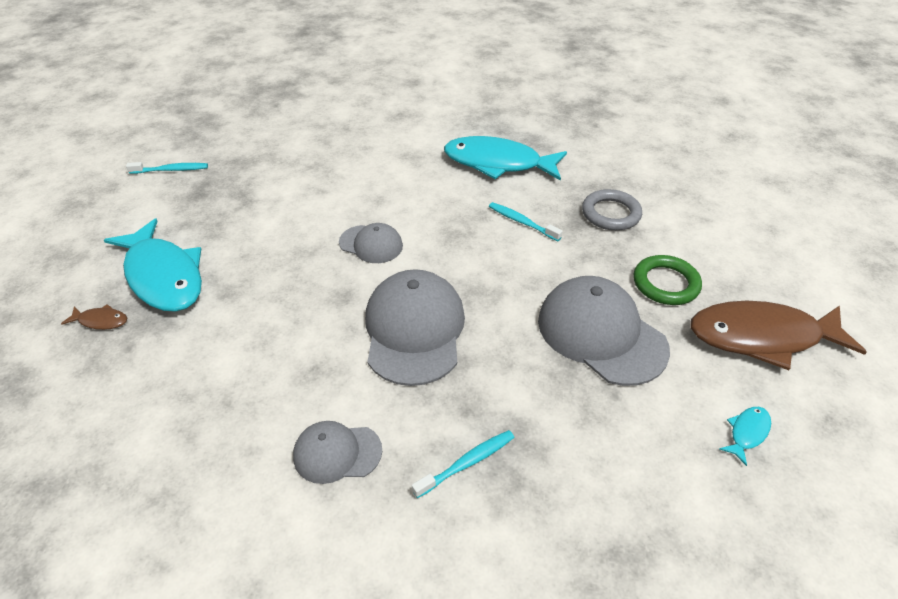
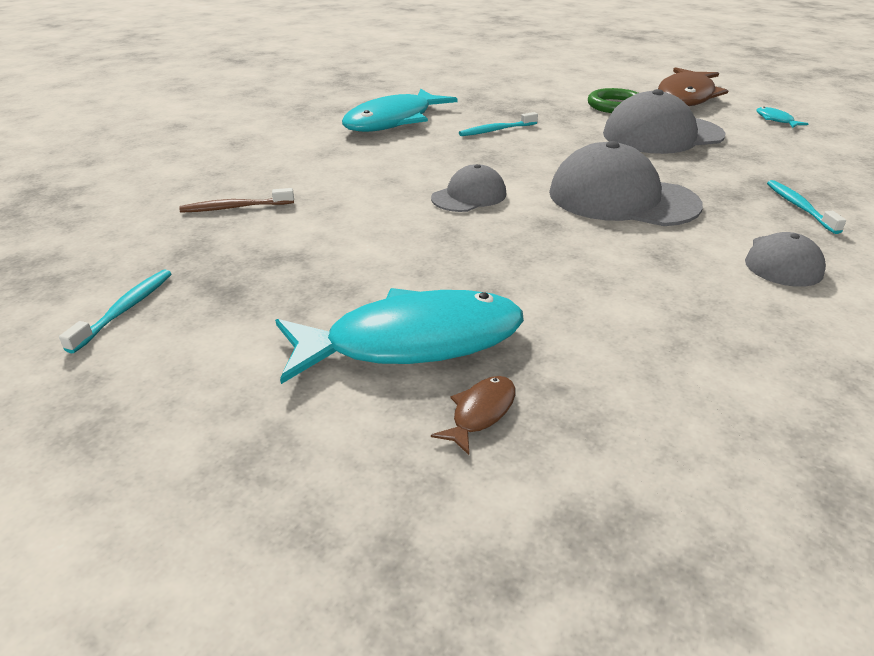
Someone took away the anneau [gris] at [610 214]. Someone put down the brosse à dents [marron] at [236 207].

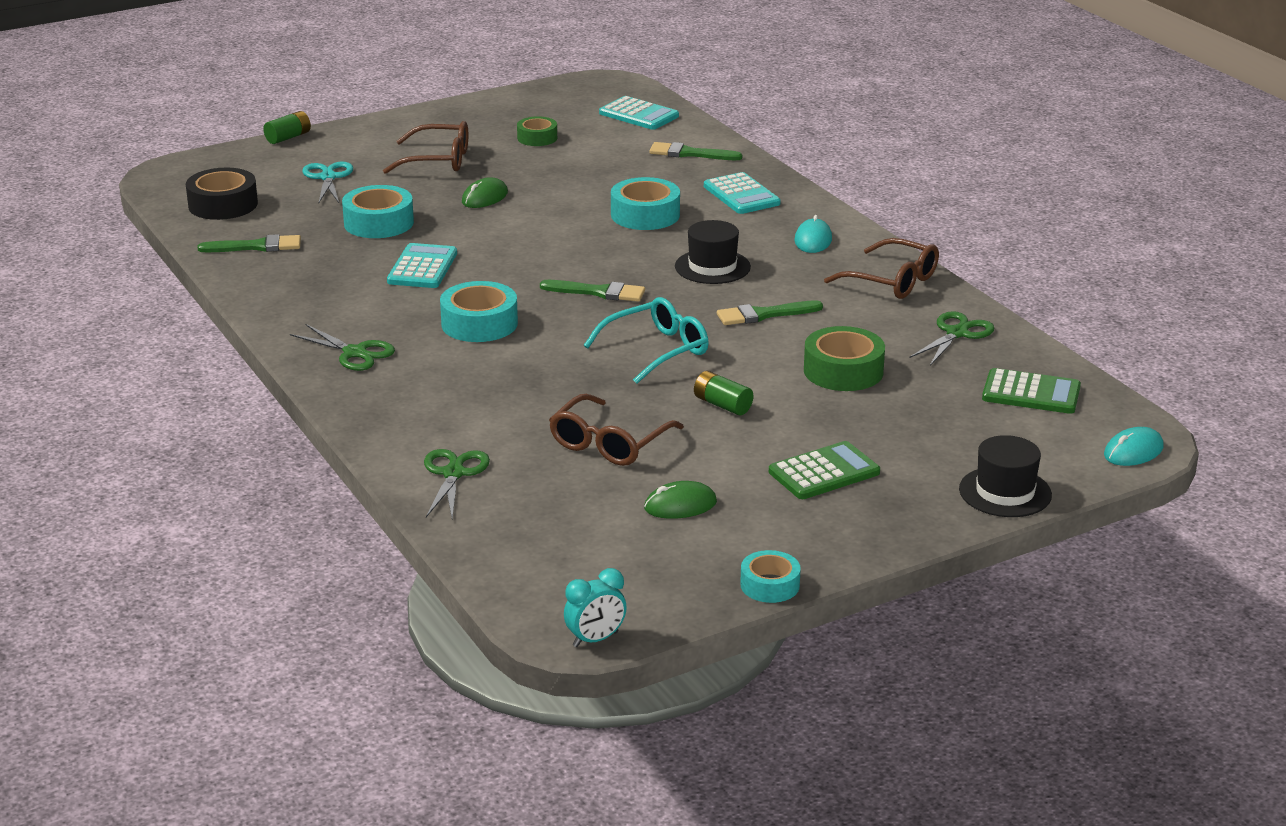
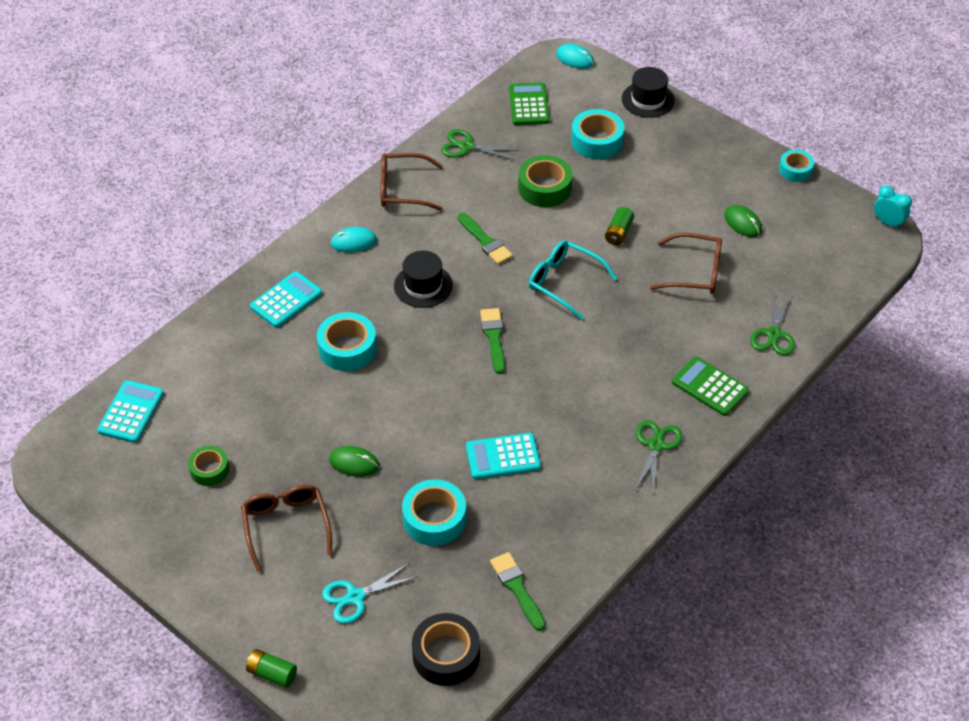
Someone took away the pinceau [vert] at [690 153]. Someone rotated the lunettes [marron] at [891 281] by 105 degrees counterclockwise. Someone carried the ruban adhésif [turquoise] from [479 323] to [597 141]. Someone carried the calculatrice [vert] from [824 472] to [710 387]. Someone rotated the ciseaux [vert] at [453 474] by 60 degrees counterclockwise.

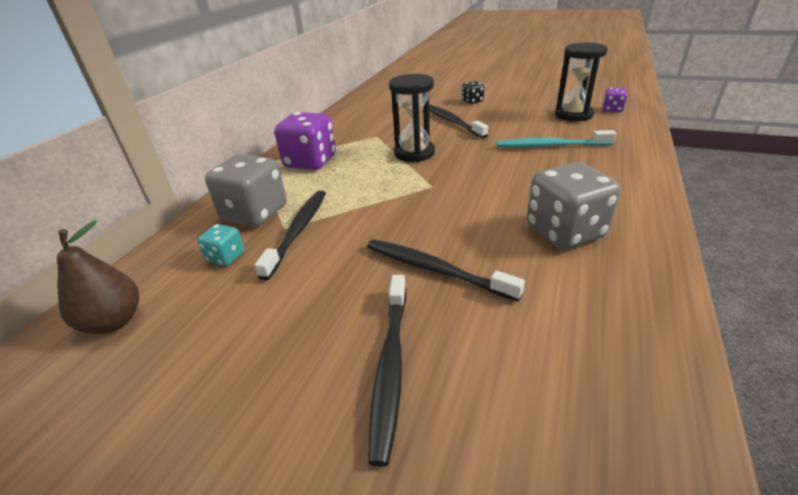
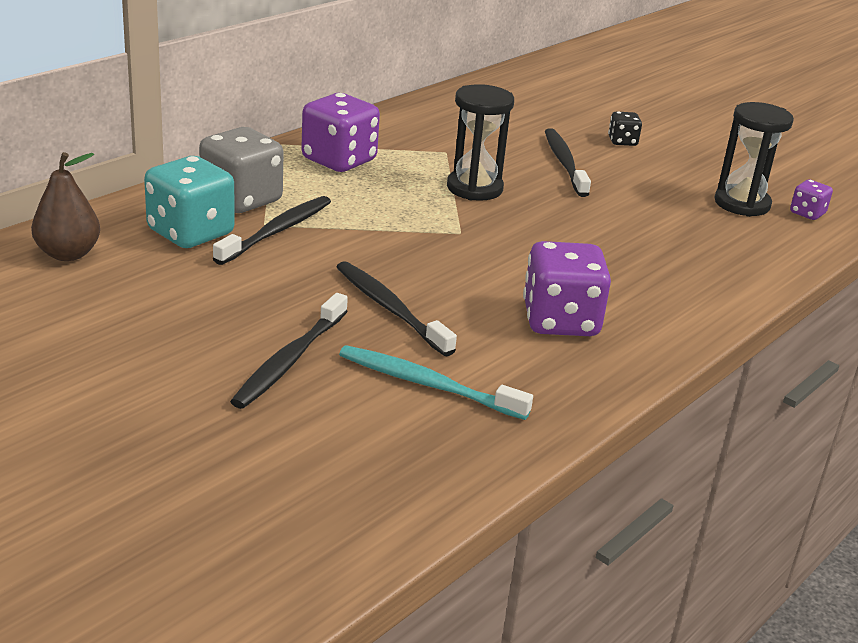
Someone carried the brosse à dents [turquoise] from [550 146] to [428 384]. Someone repainted the dé [gris] at [565 232], which became the dé [violet] at [560 321]. Someone scaled the dé [turquoise] at [226 257] by 2.00.

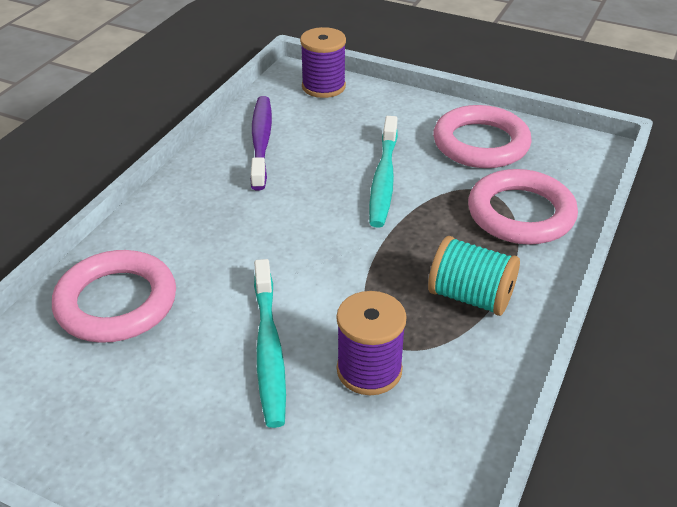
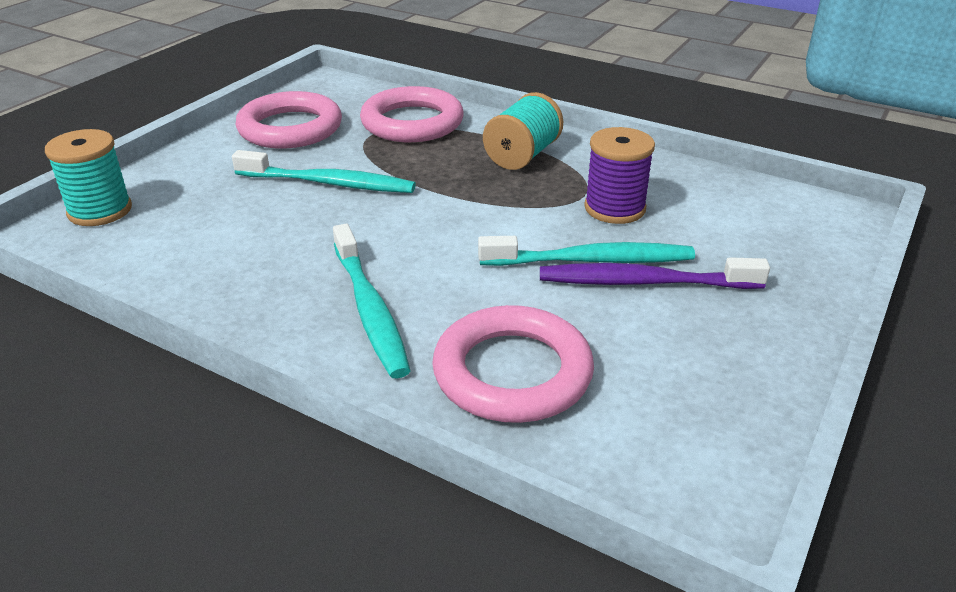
Someone repainted the bobine [violet] at [323 86], which became the bobine [turquoise] at [100 211]. Someone carried the brosse à dents [violet] from [261 141] to [644 282]. Someone put down the brosse à dents [turquoise] at [370 309].

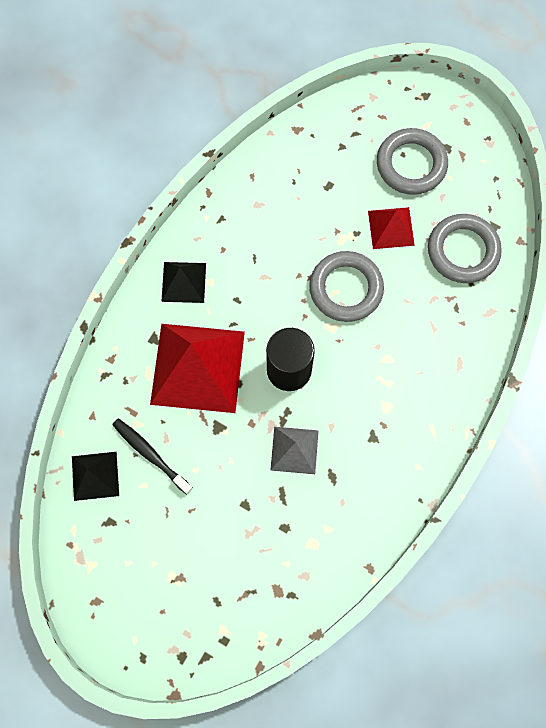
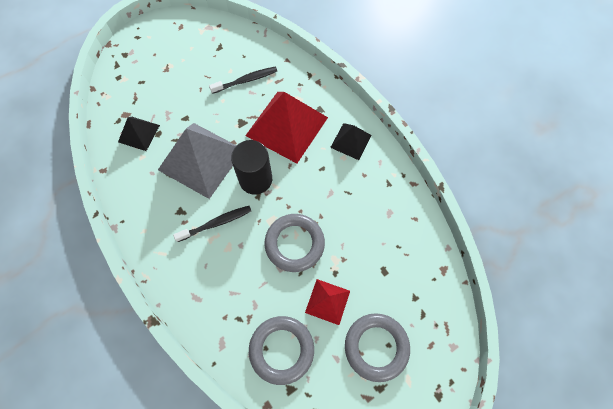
Someone scaled the pyramide [gris] at [294 450] by 1.95. Someone carried the pyramide [noir] from [95 476] to [139 133]. Someone put down the brosse à dents [noir] at [216 223].

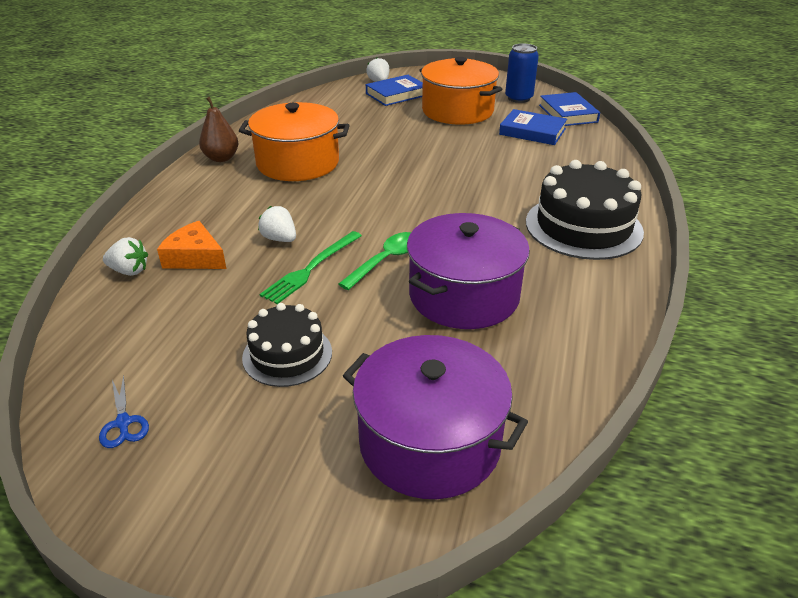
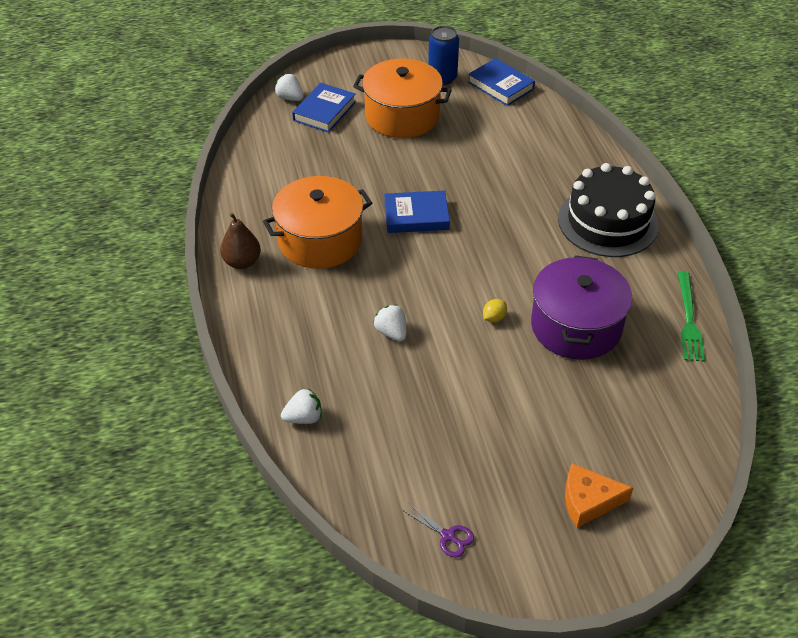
Someone carried the livre [bleu] from [532 132] to [416 216]. Someone rotated the fraise [blanc] at [279 239] by 45 degrees clockwise. Someone carried the fromage [orange] from [195 257] to [588 501]. Someone carried the fourchette [vert] from [311 268] to [689 319]. Someone swapped the cuillère [vert] at [386 260] for the citron [jaune] at [494 318]. Someone took away the gâteau [noir] at [287 354]. Someone took away the marmite [violet] at [429 442]. Someone repainted the ciseaux [bleu] at [123 423], which became the ciseaux [violet] at [448 536].

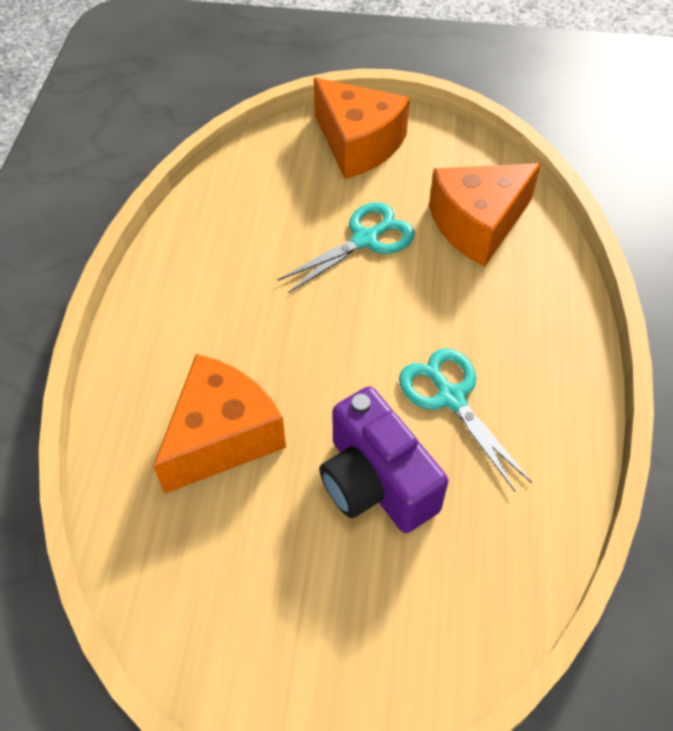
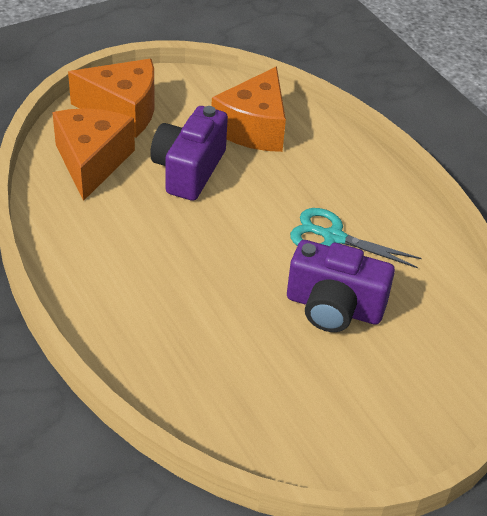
Someone swapped the ciseaux [turquoise] at [365 239] for the appareil photo [violet] at [188 170]. Someone carried the fromage [orange] from [222 437] to [92 162].

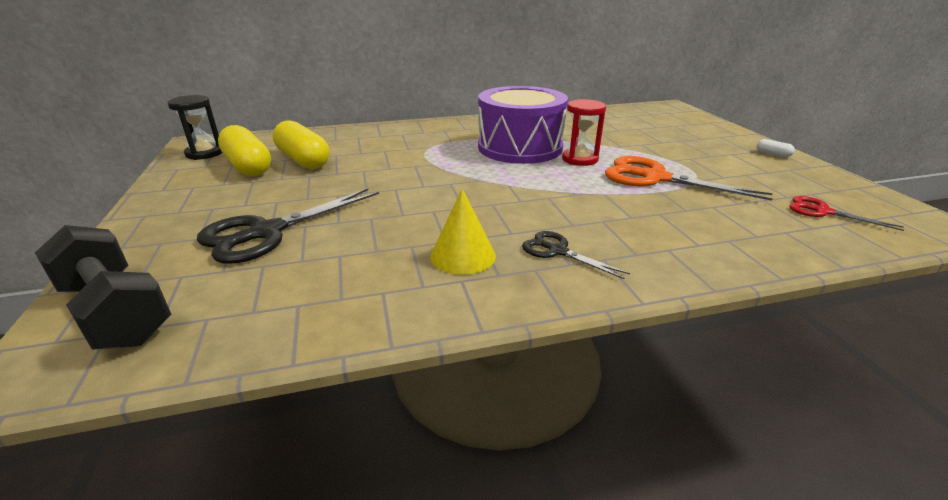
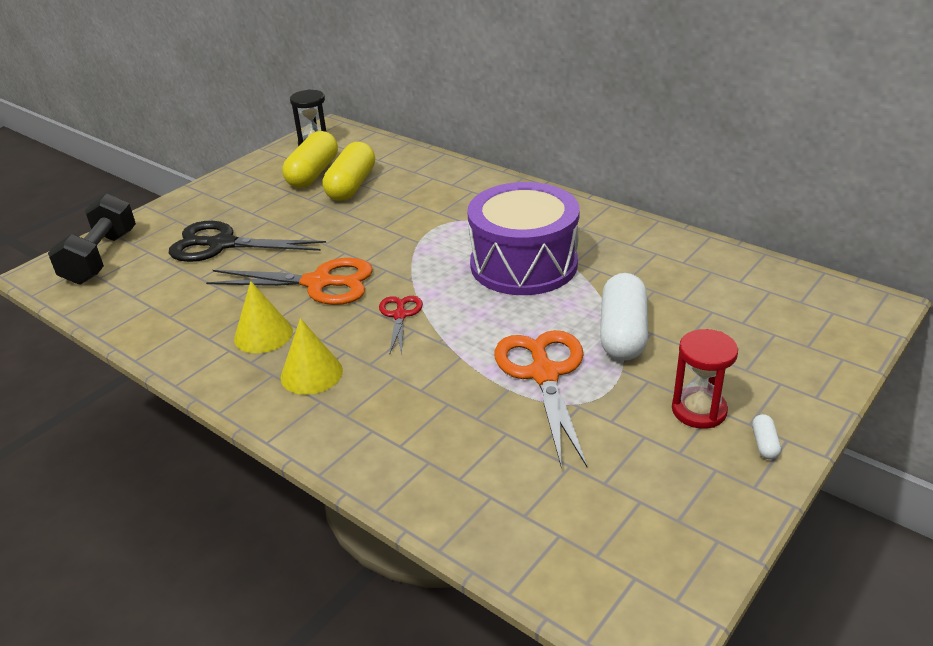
Someone carried the sablier [rouge] from [580 159] to [699 410]. Someone carried the ciseaux [rouge] from [822 211] to [400 315]. Someone swapped the ciseaux [noir] at [557 251] for the cône [jaune] at [311 374]. Someone put down the ciseaux [orange] at [319 283]. Someone put down the gélule [blanc] at [622 333].

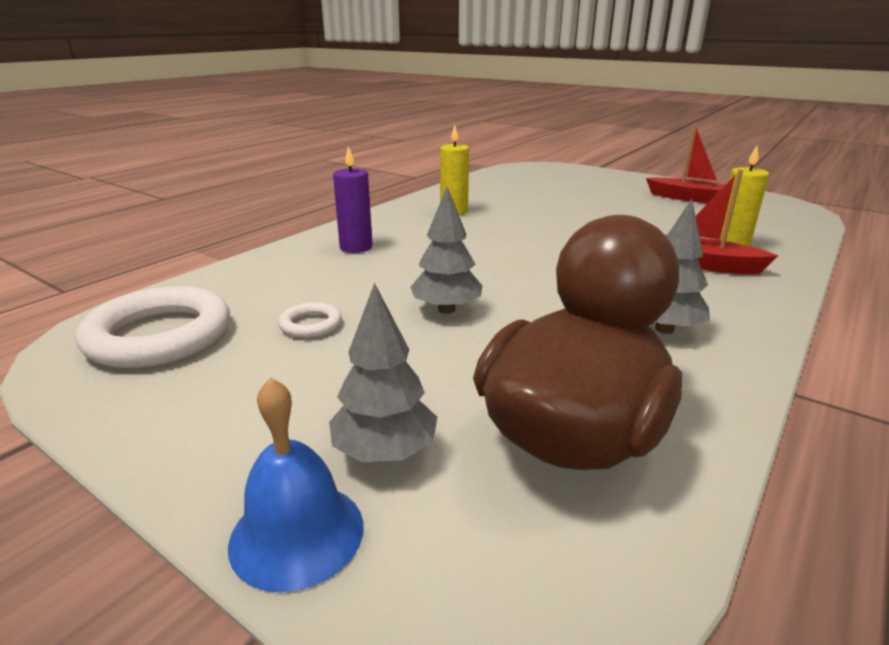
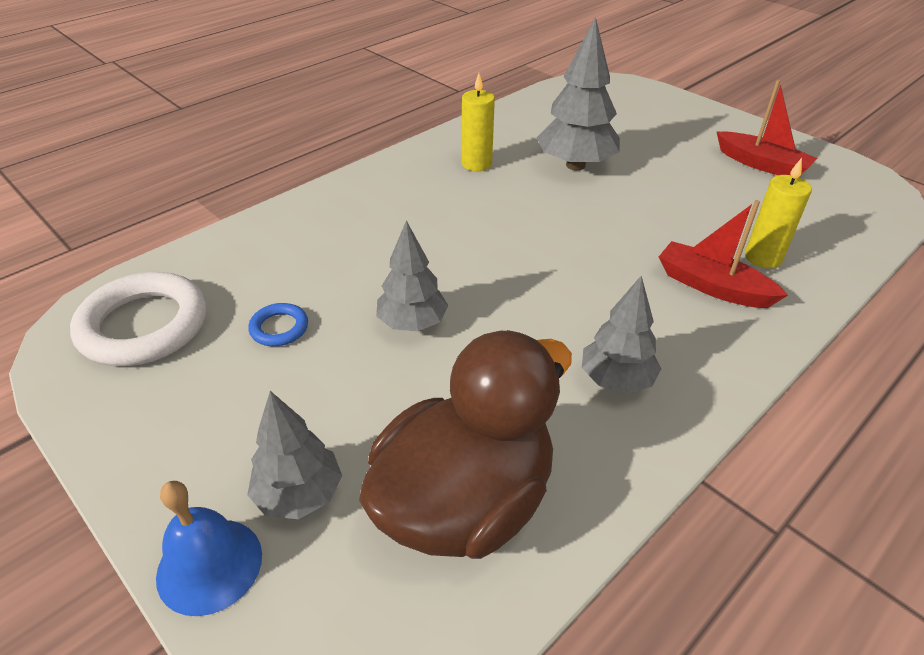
Someone took away the bougie [violet] at [356 247]. Someone repainted the anneau [blanc] at [310 324], which became the anneau [bleu] at [279 328]. Someone put down the arbre [gris] at [575 165].

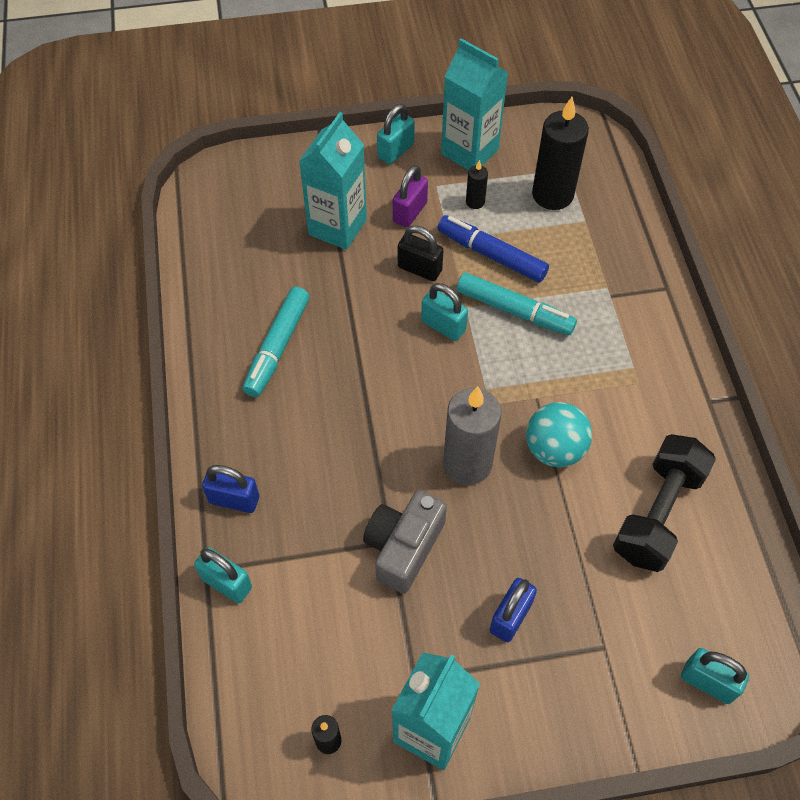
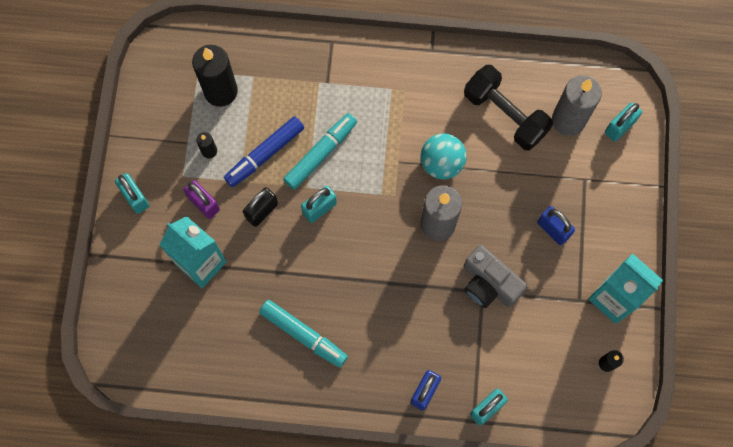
Someone took away the brique de lait [turquoise] at [469 152]. Someone put down the bougie [gris] at [568 120].

